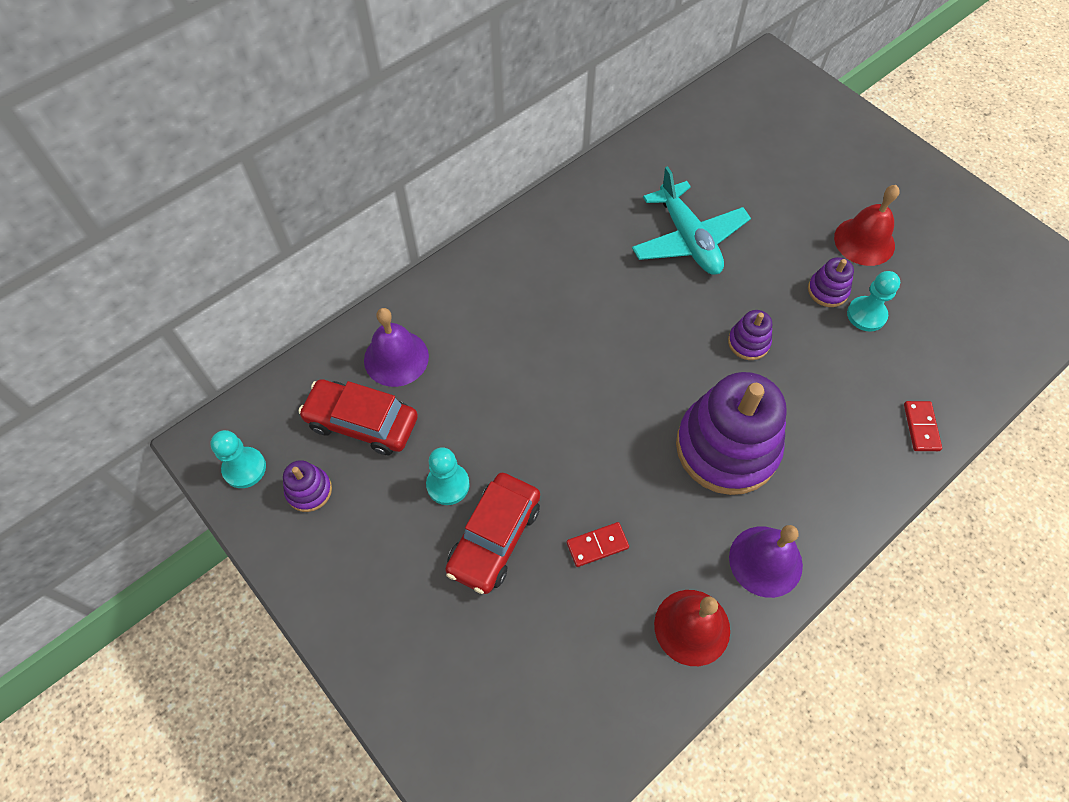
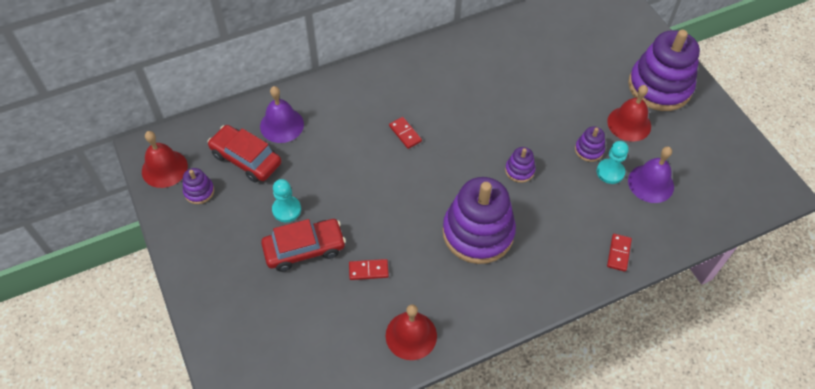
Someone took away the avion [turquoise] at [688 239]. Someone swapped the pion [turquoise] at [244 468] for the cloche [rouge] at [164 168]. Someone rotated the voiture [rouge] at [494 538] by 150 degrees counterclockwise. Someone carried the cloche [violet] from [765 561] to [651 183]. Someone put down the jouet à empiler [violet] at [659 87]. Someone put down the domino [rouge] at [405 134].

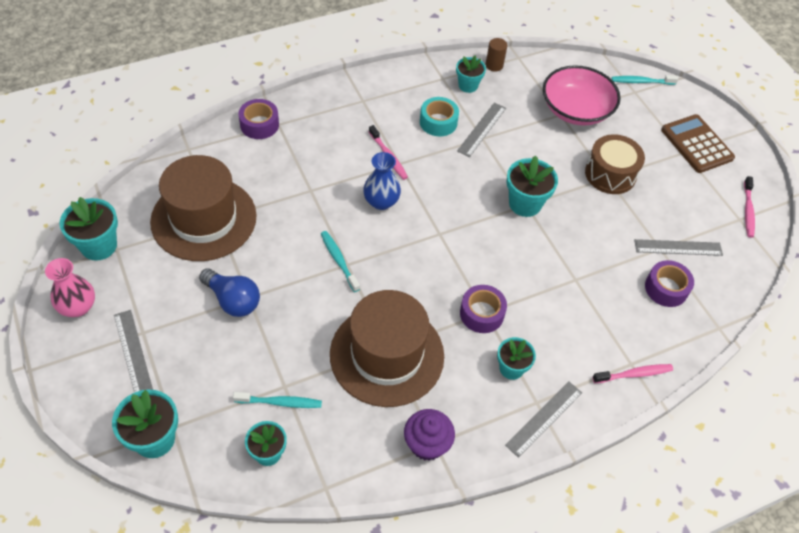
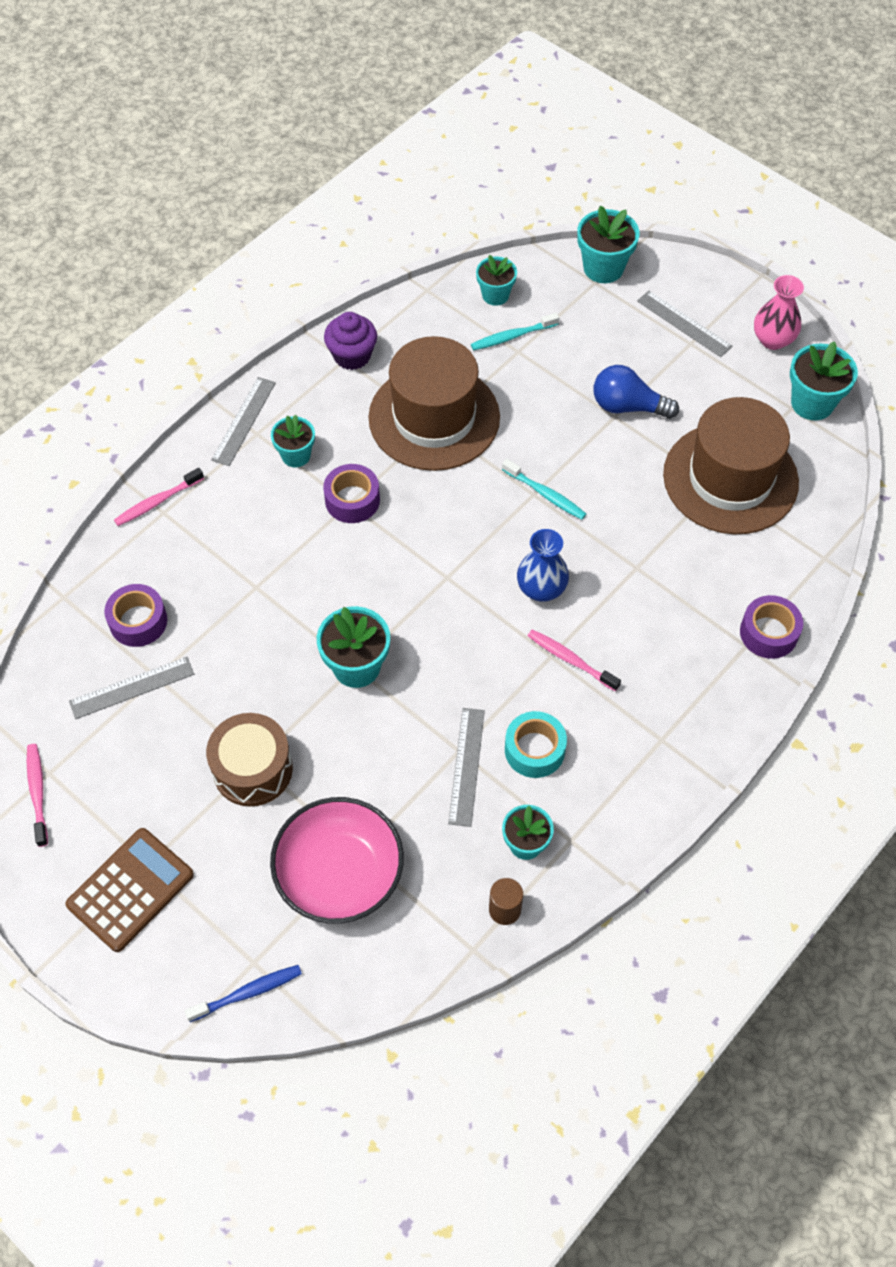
Someone repainted the brosse à dents [turquoise] at [642 82], which became the brosse à dents [bleu] at [247 993]. Someone rotated the calculatrice [marron] at [696 144] by 90 degrees counterclockwise.

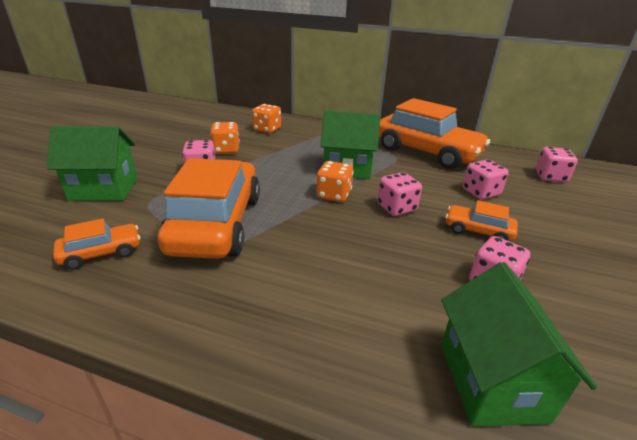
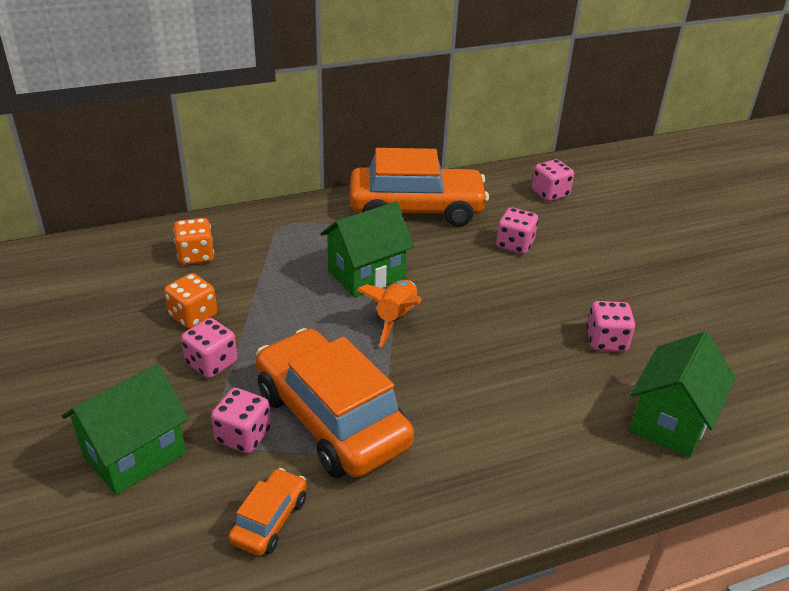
Someone swapped the dé [orange] at [334 195] for the fusée [orange] at [395 318]. Someone carried the dé [rose] from [396 208] to [243 436]. Someone took away the voiture [orange] at [478 231]. Someone rotated the maison [vert] at [491 381] by 75 degrees clockwise.

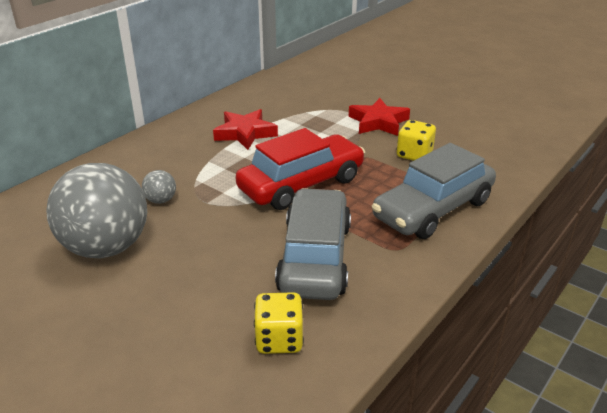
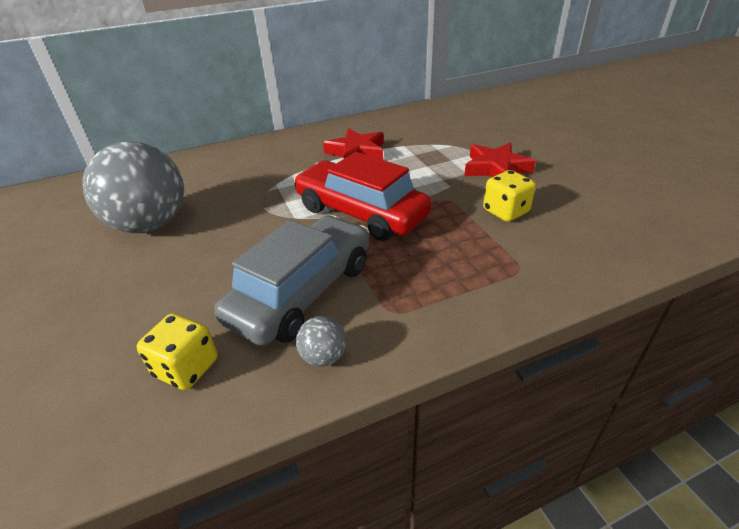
Someone rotated the voiture [rouge] at [301 184] by 135 degrees counterclockwise. Someone took away the voiture [gris] at [433 209]. Someone carried the balle [gris] from [161 200] to [323 357].

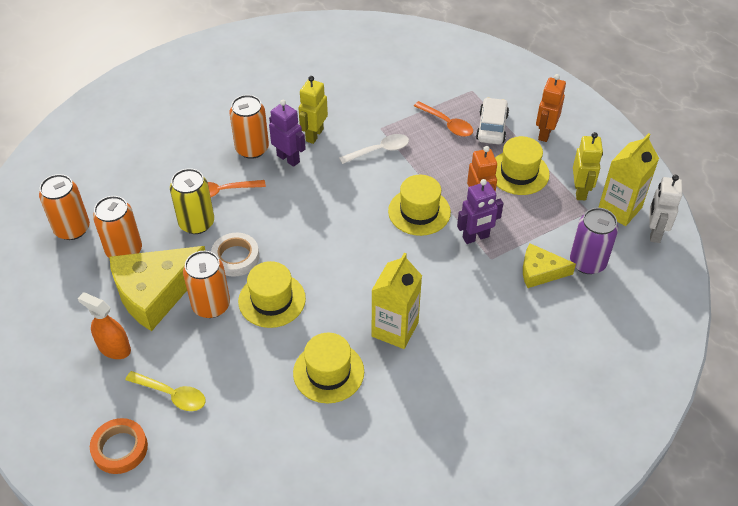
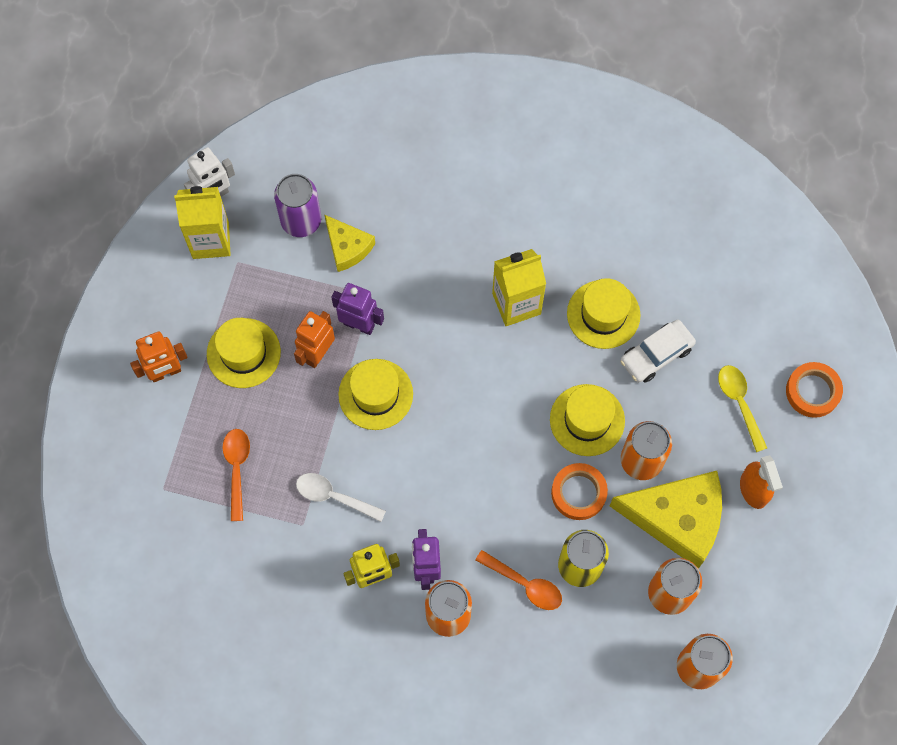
Someone carried the voiture [blanc] from [492 127] to [656 354]. Someone took away the robot [jaune] at [580 191]. Someone repainted the ruban adhésif [blanc] at [235 257], which became the ruban adhésif [orange] at [578 493].

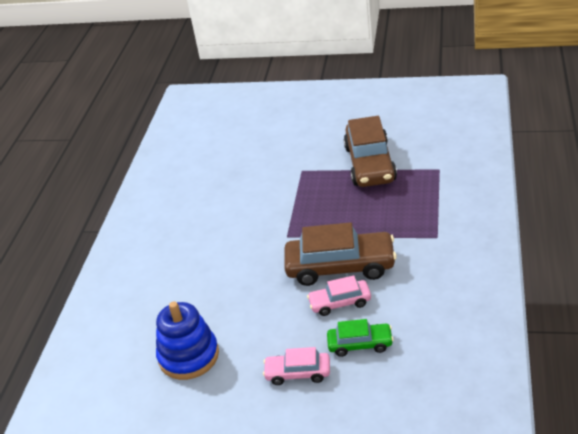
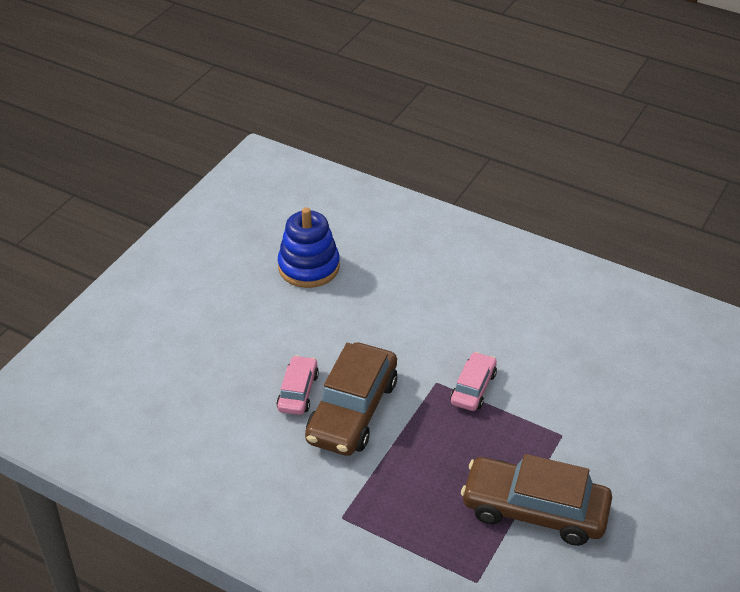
Someone took away the voiture [vert] at [360 344]. Someone carried the voiture [rose] from [298 373] to [473 388].

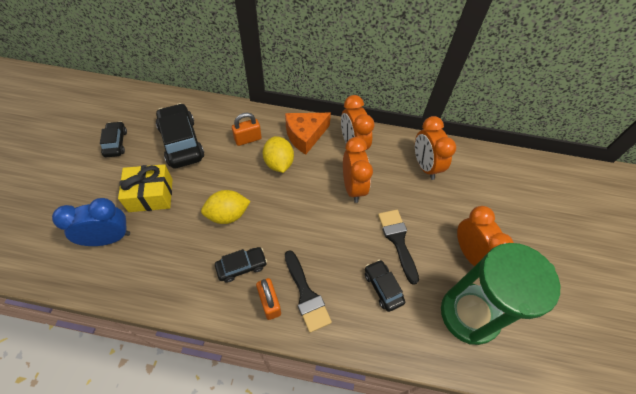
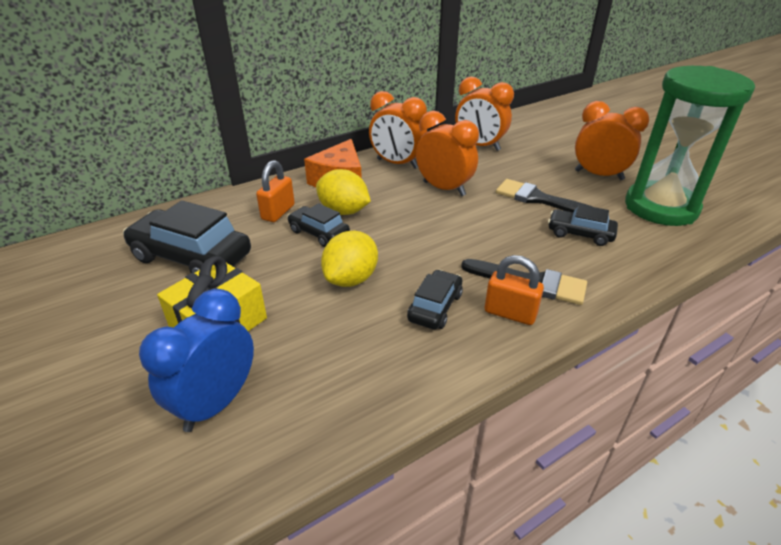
Someone carried the voiture [noir] from [116 143] to [319 233].

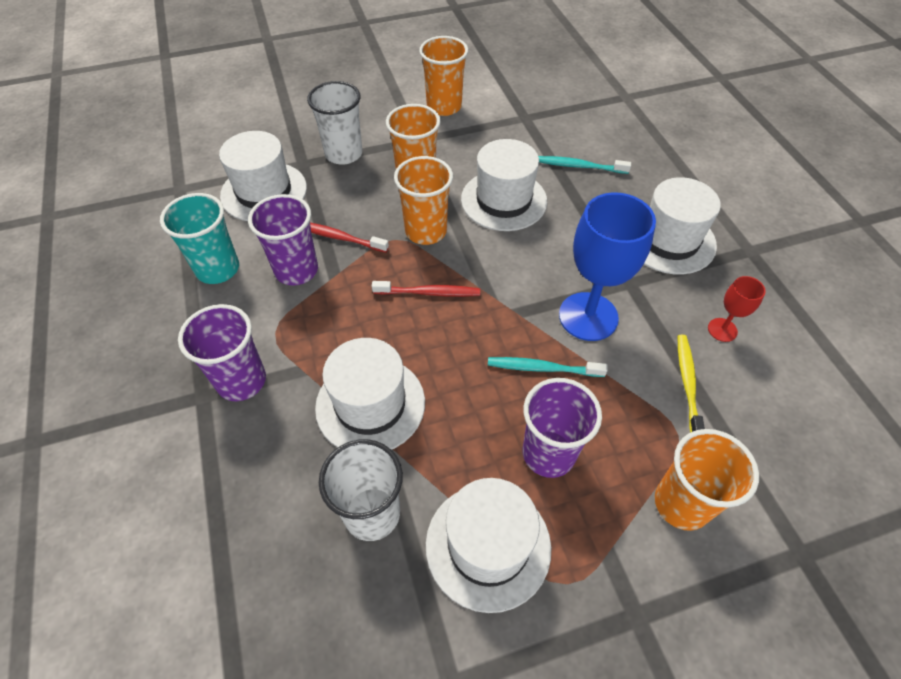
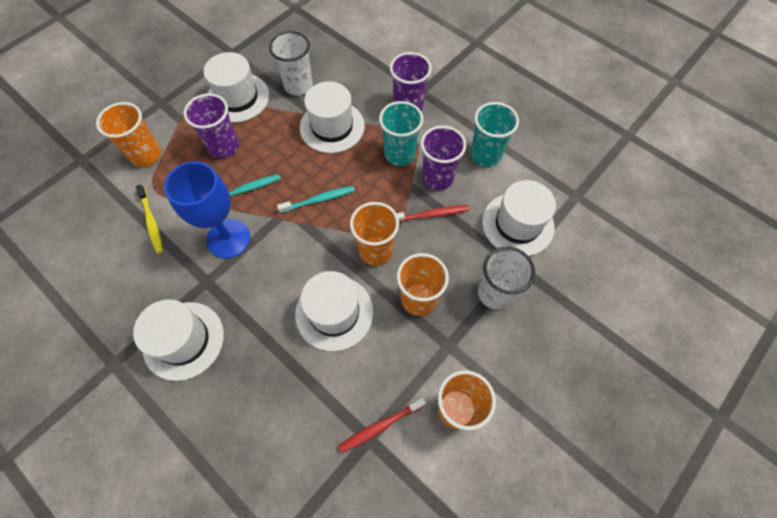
Someone carried the brosse à dents [turquoise] from [580 166] to [318 200]. Someone took away the verre à pied [rouge] at [722 330]. Someone carried the brosse à dents [rouge] from [428 293] to [381 426]. Someone put down the gobelet [turquoise] at [399 154].

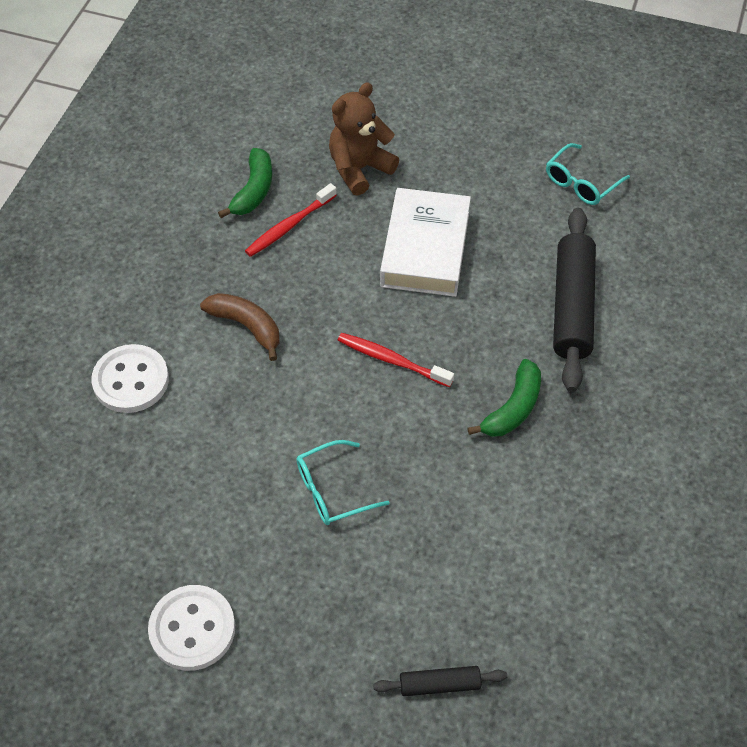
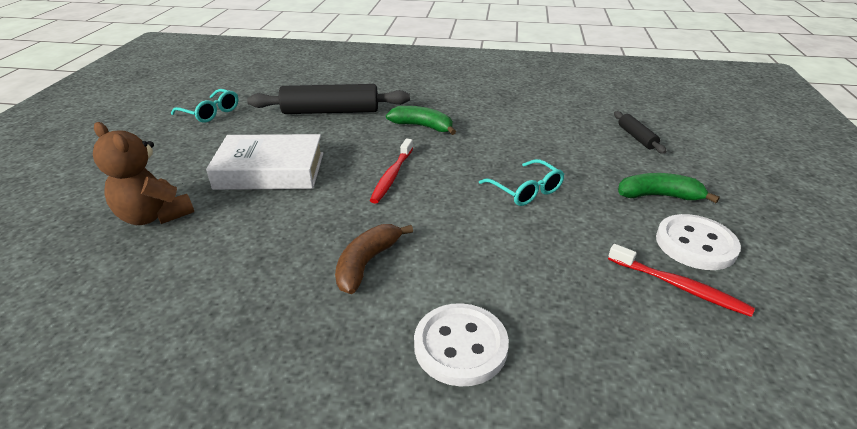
Someone carried the banane [vert] from [253 190] to [659 196]. Someone carried the brosse à dents [rouge] from [289 226] to [679 286].

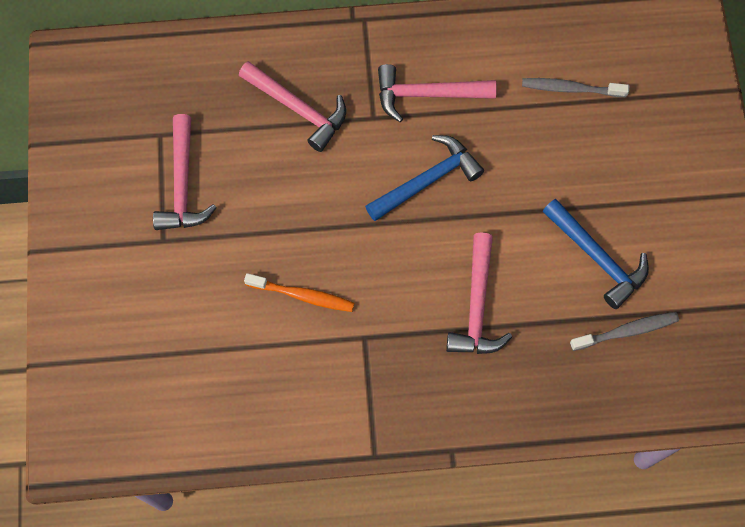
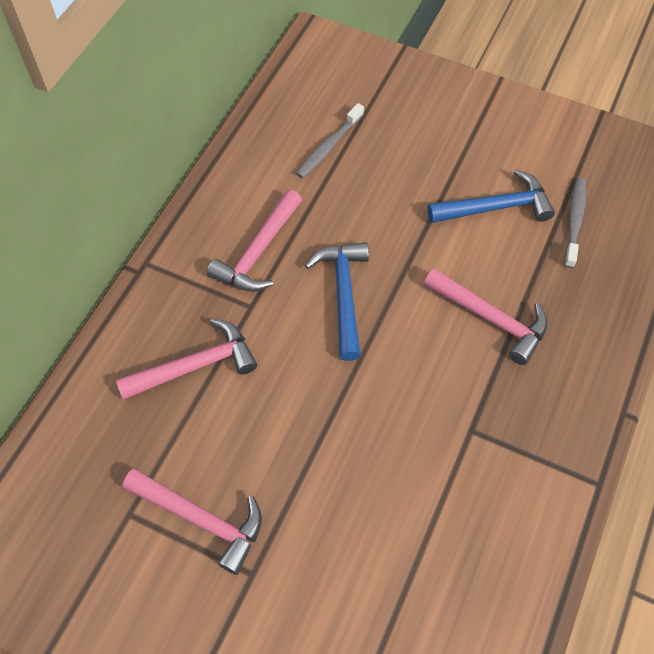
Someone took away the brosse à dents [orange] at [302 295].

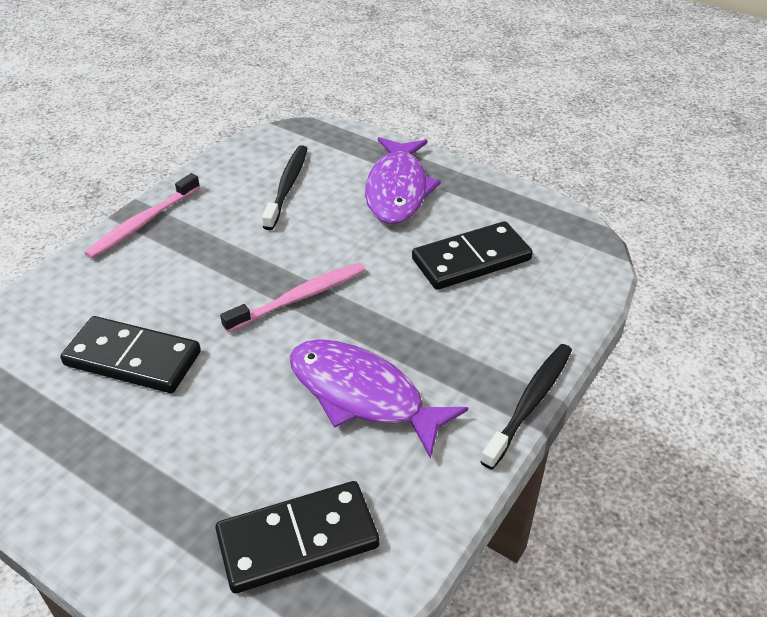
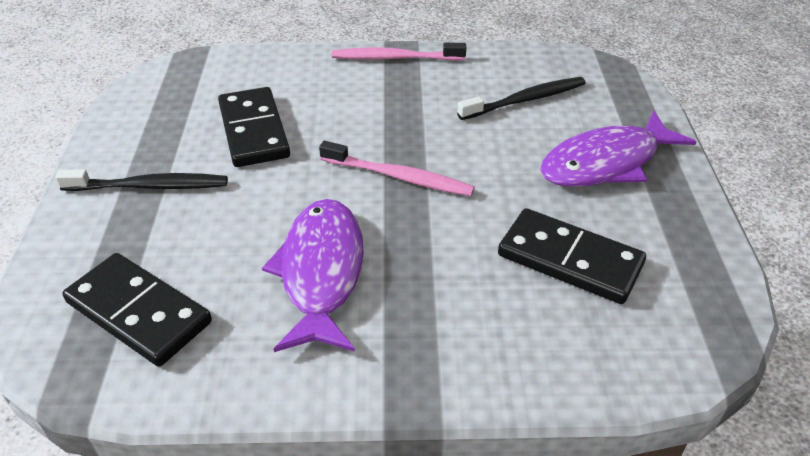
Someone carried the brosse à dents [noir] from [530 403] to [149 186].

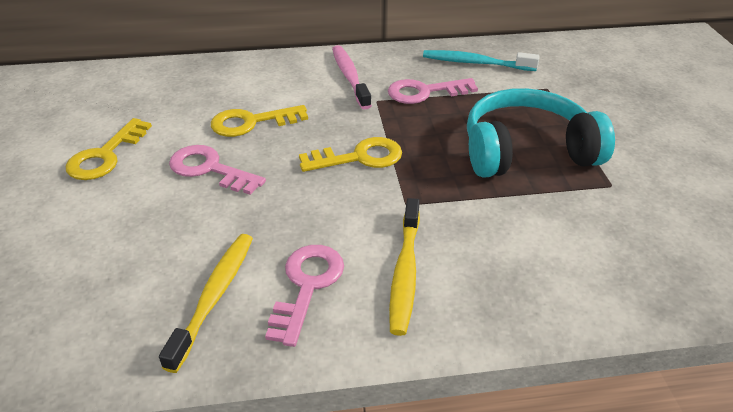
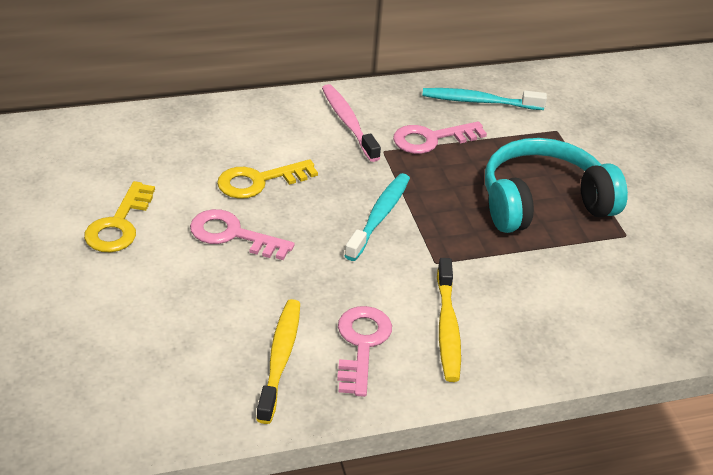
Someone swapped the clé [jaune] at [359 157] for the brosse à dents [turquoise] at [379 216].

